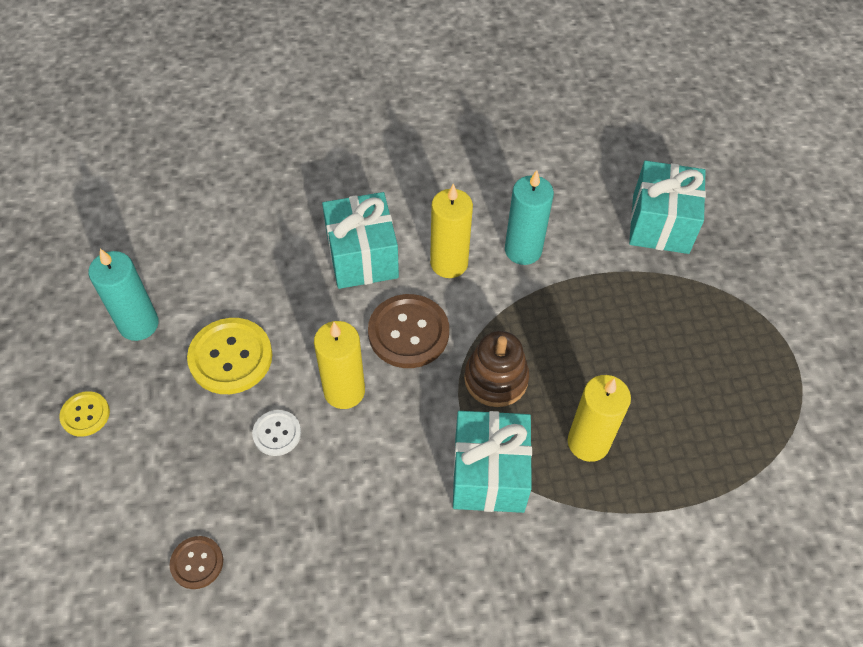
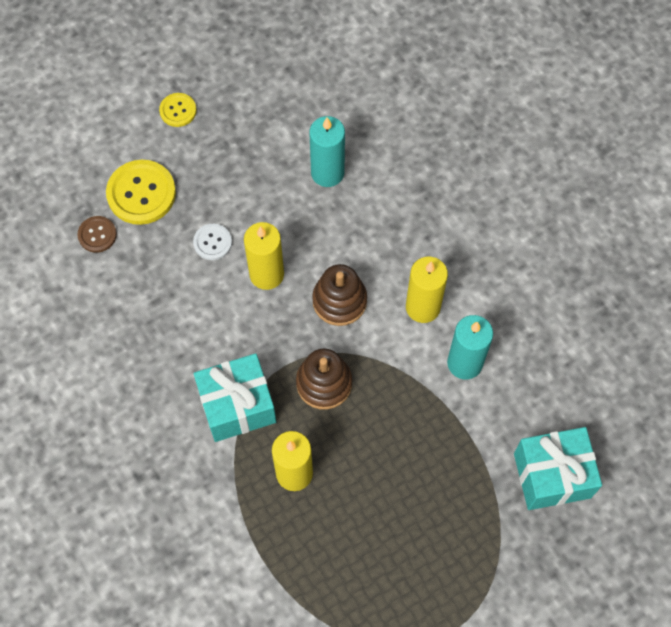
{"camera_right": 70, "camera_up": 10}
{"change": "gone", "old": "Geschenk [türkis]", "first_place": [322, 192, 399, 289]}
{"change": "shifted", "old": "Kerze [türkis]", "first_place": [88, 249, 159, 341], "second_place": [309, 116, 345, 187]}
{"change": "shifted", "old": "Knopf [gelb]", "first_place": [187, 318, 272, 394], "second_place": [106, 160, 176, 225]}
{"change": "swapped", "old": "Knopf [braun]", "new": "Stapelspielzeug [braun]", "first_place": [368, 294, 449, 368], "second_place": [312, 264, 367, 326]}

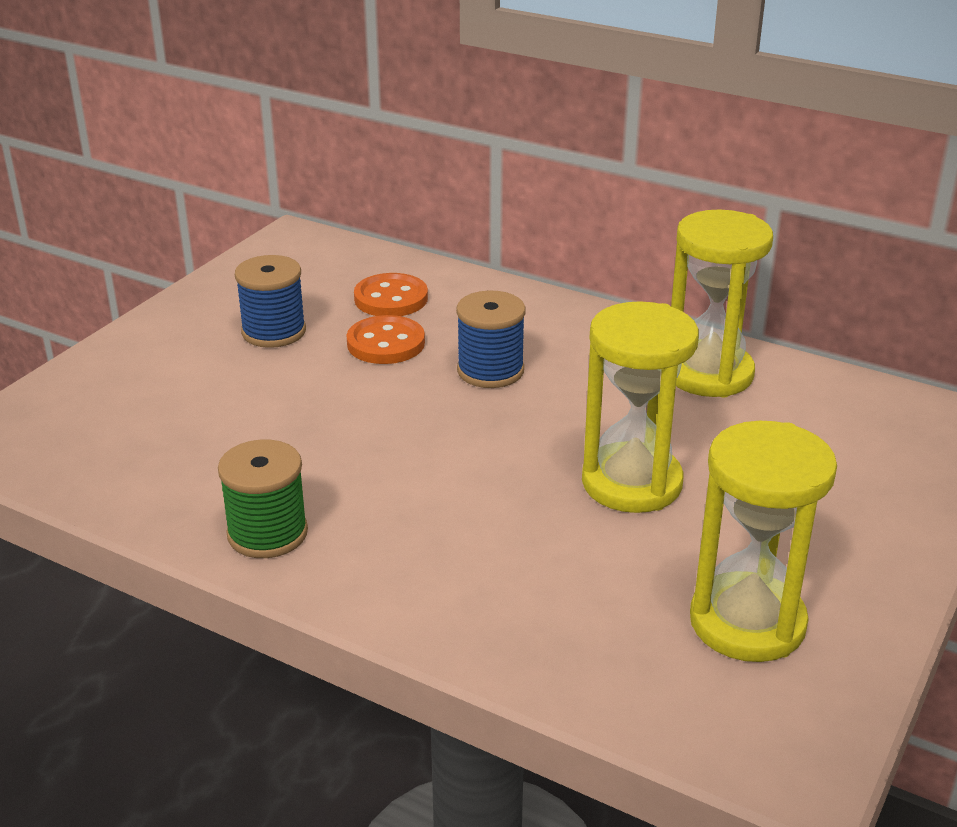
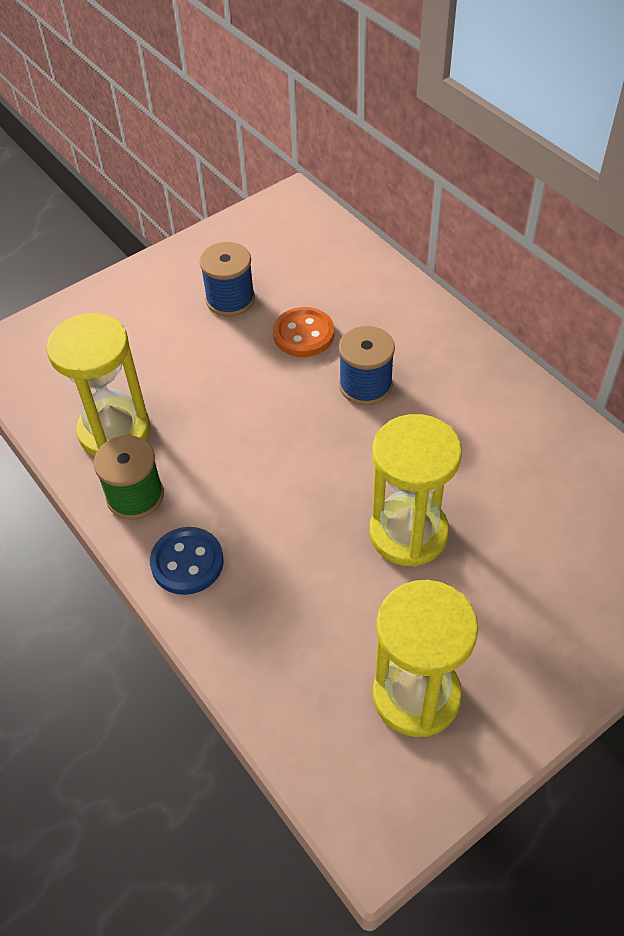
{"camera_right": 25, "camera_up": 20}
{"change": "gone", "old": "Knopf [orange]", "first_place": [354, 273, 428, 316]}
{"change": "new", "new": "Knopf [blau]", "second_place": [150, 527, 224, 595]}
{"change": "shifted", "old": "Sanduhr [gelb]", "first_place": [671, 209, 773, 397], "second_place": [46, 313, 150, 456]}

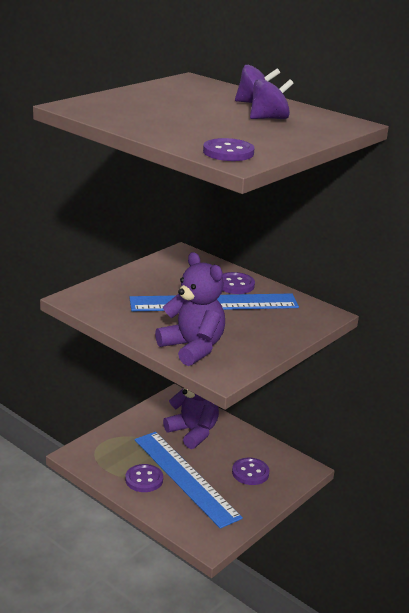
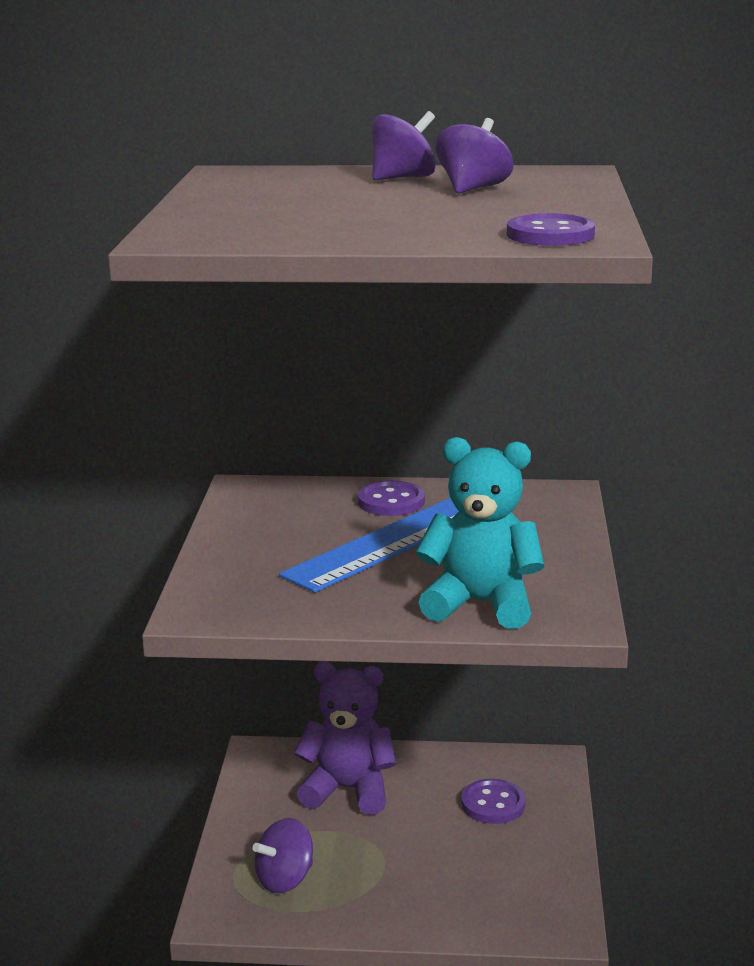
{"camera_right": -35, "camera_up": -5}
{"change": "gone", "old": "Knopf [lila]", "first_place": [125, 464, 163, 492]}
{"change": "gone", "old": "Lineal [blau]", "first_place": [134, 432, 243, 529]}
{"change": "new", "new": "Kreisel [lila]", "second_place": [252, 818, 313, 893]}
{"change": "repainted", "old": "Teddybär [lila]", "new": "Teddybär [türkis]", "first_place": [155, 252, 225, 366], "second_place": [415, 437, 544, 629]}

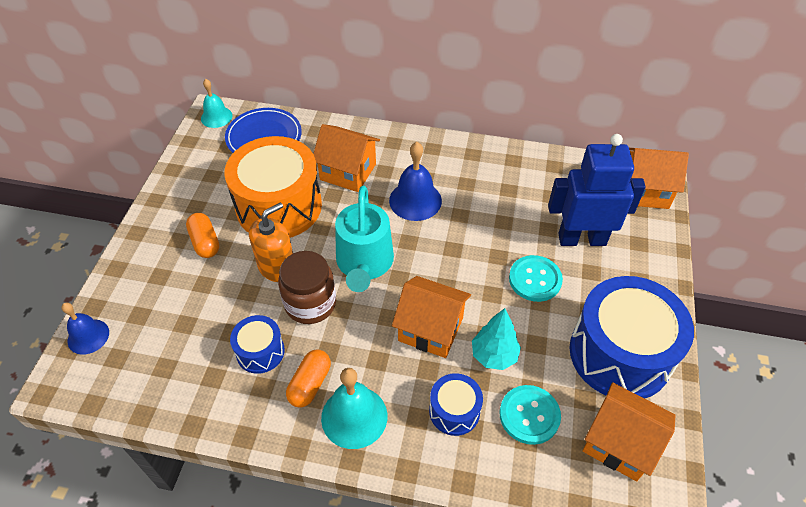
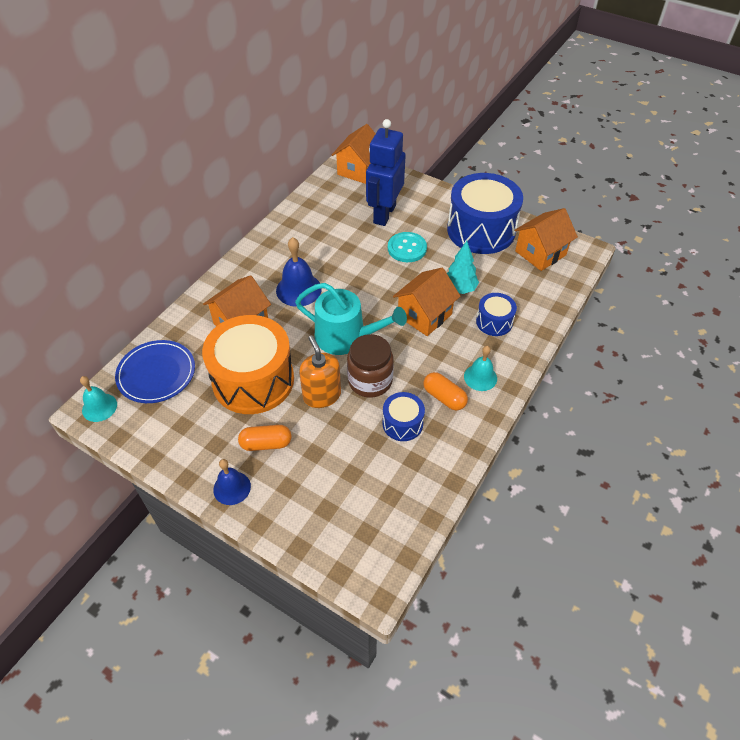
{"camera_right": -70, "camera_up": 0}
{"change": "gone", "old": "Knopf [türkis]", "first_place": [500, 385, 561, 445]}
{"change": "shifted", "old": "Glocke [blau]", "first_place": [61, 303, 109, 355], "second_place": [213, 459, 251, 505]}
{"change": "scaled", "old": "Glocke [türkis]", "first_place": [321, 368, 387, 449], "second_place": [464, 346, 497, 391], "factor": 0.66}

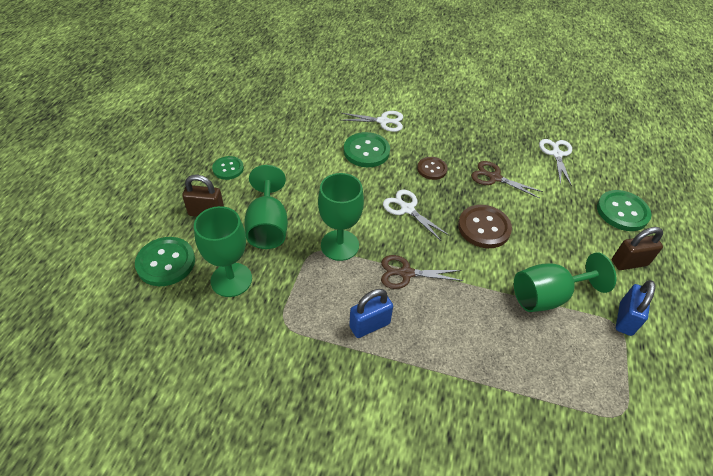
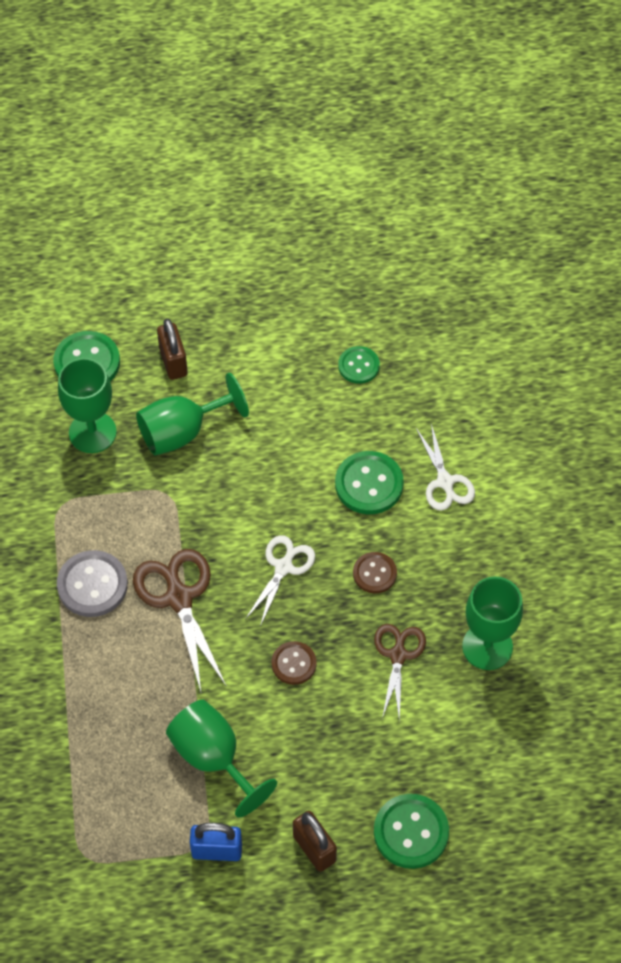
{"camera_right": 70, "camera_up": 10}
{"change": "gone", "old": "Schere [weiß]", "first_place": [539, 139, 572, 186]}
{"change": "shifted", "old": "Knopf [grün]", "first_place": [212, 156, 244, 180], "second_place": [338, 346, 380, 384]}
{"change": "shifted", "old": "Kelch [grün]", "first_place": [318, 173, 364, 261], "second_place": [462, 576, 523, 670]}
{"change": "swapped", "old": "Vorhängeschloss [blau]", "new": "Knopf [grau]", "first_place": [349, 289, 393, 338], "second_place": [57, 550, 128, 617]}
{"change": "scaled", "old": "Schere [braun]", "first_place": [381, 255, 463, 289], "second_place": [133, 549, 226, 692], "factor": 1.53}
{"change": "scaled", "old": "Knopf [braun]", "first_place": [458, 205, 512, 248], "second_place": [272, 641, 316, 685], "factor": 0.63}

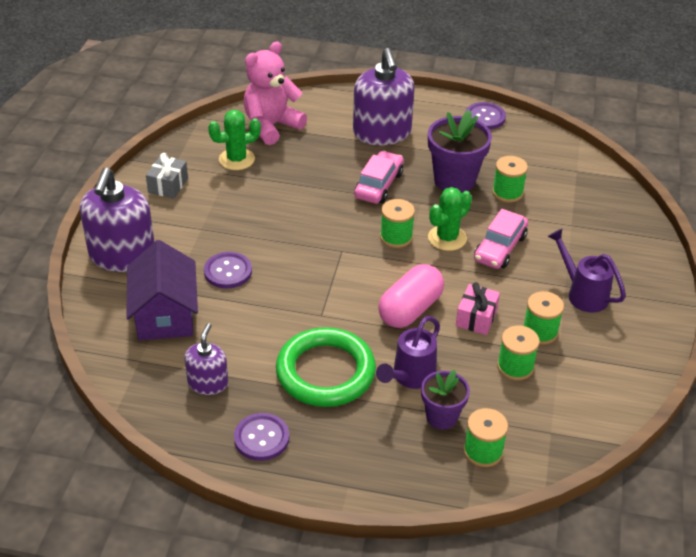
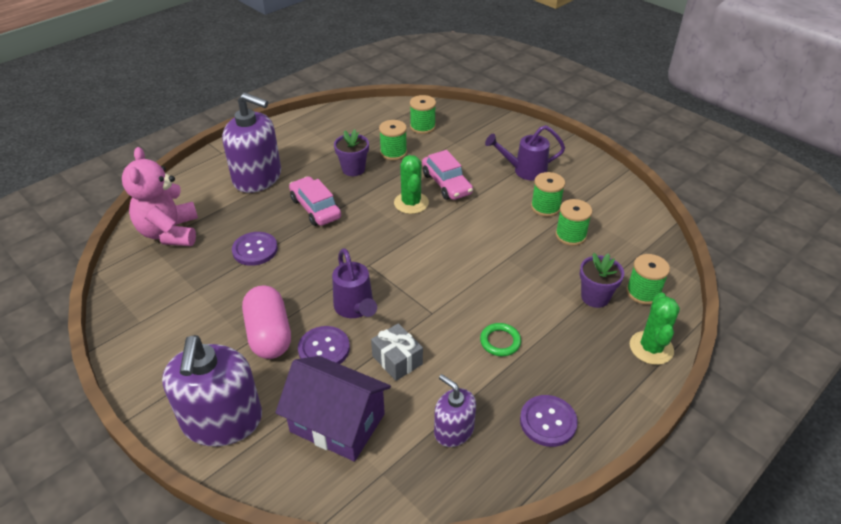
{"camera_right": -55, "camera_up": 0}
{"change": "gone", "old": "Geschenk [rosa]", "first_place": [456, 282, 500, 335]}
{"change": "shifted", "old": "Geschenk [grau]", "first_place": [146, 153, 188, 199], "second_place": [371, 323, 423, 381]}
{"change": "shifted", "old": "Kaktus [grün]", "first_place": [208, 110, 261, 170], "second_place": [630, 292, 680, 365]}
{"change": "shifted", "old": "Gießkanne [lila]", "first_place": [376, 316, 440, 389], "second_place": [332, 248, 377, 318]}
{"change": "shifted", "old": "Kapsel [rosa]", "first_place": [378, 264, 444, 328], "second_place": [242, 285, 291, 359]}
{"change": "shifted", "old": "Garnrolle [grün]", "first_place": [380, 199, 415, 248], "second_place": [410, 95, 436, 134]}
{"change": "shifted", "old": "Knopf [lila]", "first_place": [465, 102, 506, 130], "second_place": [232, 232, 278, 266]}
{"change": "rotated", "old": "Seifenspender [lila]", "first_place": [80, 168, 154, 272], "second_place": [162, 335, 262, 447], "degrees": 45}
{"change": "scaled", "old": "Ring [grün]", "first_place": [276, 327, 376, 407], "second_place": [480, 323, 521, 356], "factor": 0.42}
{"change": "scaled", "old": "Blumentopf [lila]", "first_place": [428, 110, 492, 193], "second_place": [334, 129, 369, 176], "factor": 0.61}

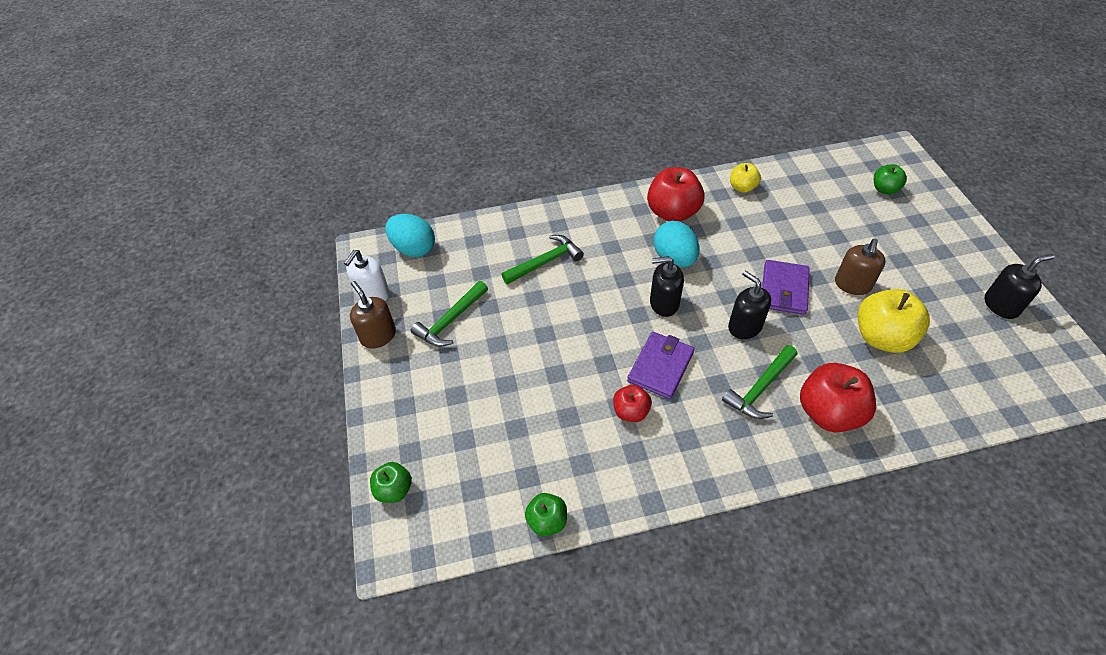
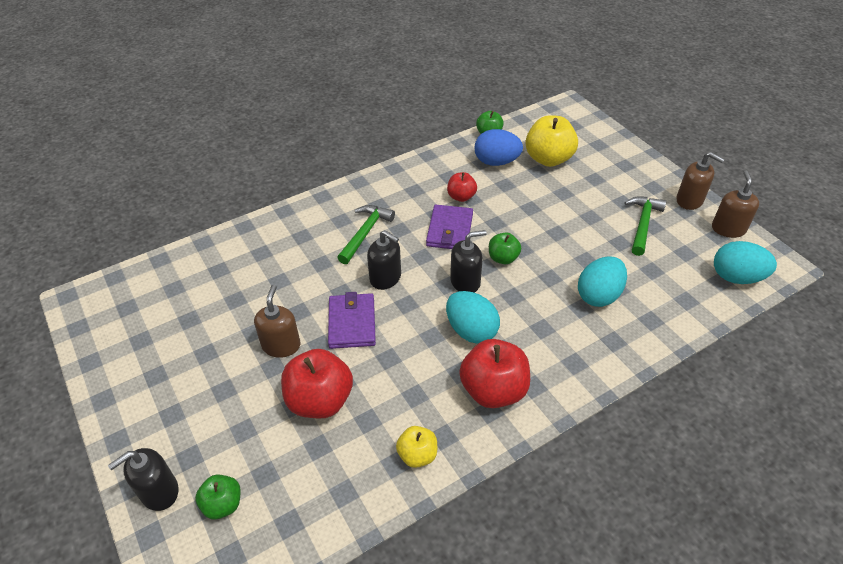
{"camera_right": 160, "camera_up": -5}
{"change": "new", "new": "Ei [blau]", "second_place": [474, 129, 523, 166]}
{"change": "shifted", "old": "Apfel [grün]", "first_place": [370, 462, 412, 503], "second_place": [489, 233, 521, 264]}
{"change": "shifted", "old": "Apfel [rot]", "first_place": [800, 363, 876, 432], "second_place": [281, 349, 353, 418]}
{"change": "shifted", "old": "Apfel [gelb]", "first_place": [858, 289, 930, 353], "second_place": [525, 115, 578, 167]}
{"change": "shifted", "old": "Seifenspender [schwarz]", "first_place": [985, 254, 1055, 319], "second_place": [108, 448, 179, 511]}
{"change": "swapped", "old": "Hammer [grün]", "new": "Ei [türkis]", "first_place": [501, 235, 584, 284], "second_place": [578, 256, 627, 307]}
{"change": "repainted", "old": "Seifenspender [weiß]", "new": "Seifenspender [braun]", "first_place": [344, 250, 390, 301], "second_place": [712, 170, 759, 238]}

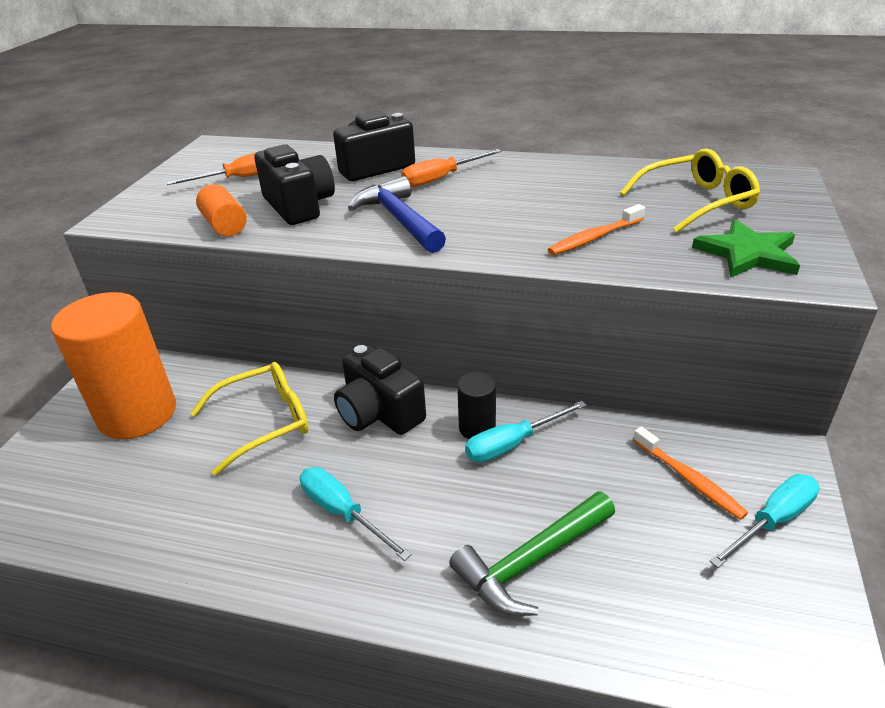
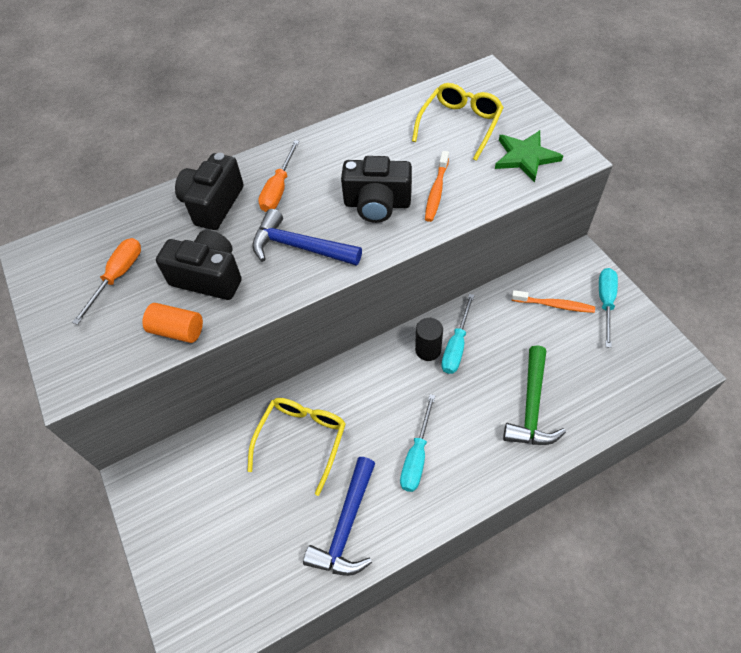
{"camera_right": -40, "camera_up": 20}
{"change": "gone", "old": "Vollzylinder [orange]", "first_place": [51, 292, 176, 439]}
{"change": "new", "new": "Hammer [blau]", "second_place": [303, 457, 375, 576]}
{"change": "shifted", "old": "Kamera [schwarz]", "first_place": [334, 344, 426, 435], "second_place": [341, 156, 412, 223]}
{"change": "rotated", "old": "Schraubenzieher [türkis]", "first_place": [300, 467, 412, 561], "second_place": [400, 394, 436, 492], "degrees": -75}

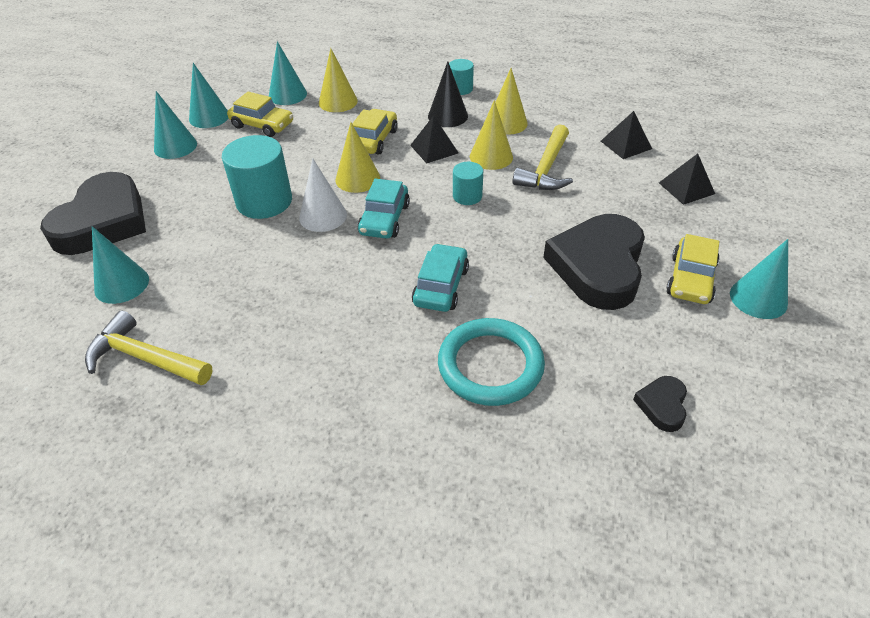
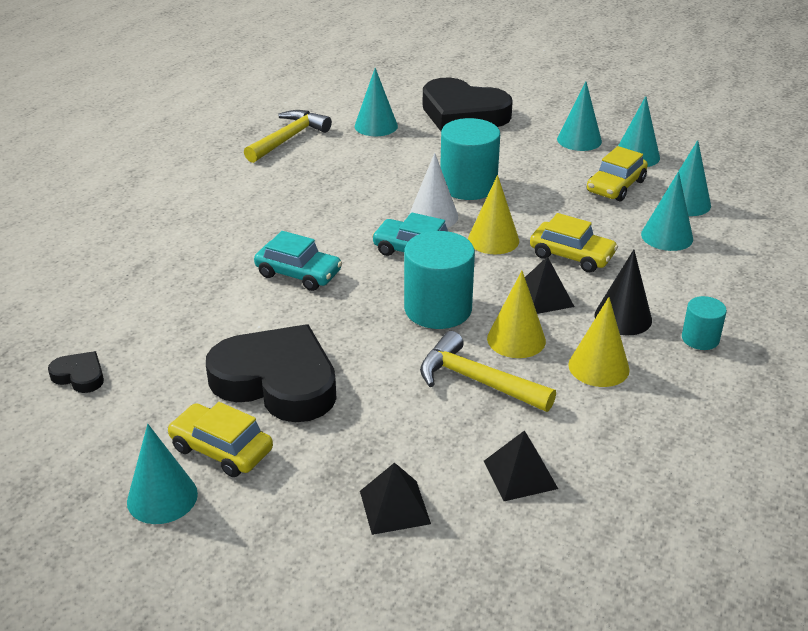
{"camera_right": 100, "camera_up": -10}
{"change": "gone", "old": "Ring [türkis]", "first_place": [438, 318, 545, 406]}
{"change": "repainted", "old": "Kegel [gelb]", "new": "Kegel [türkis]", "first_place": [319, 48, 358, 112], "second_place": [641, 172, 693, 251]}
{"change": "scaled", "old": "Vollzylinder [türkis]", "first_place": [453, 162, 483, 205], "second_place": [404, 231, 475, 329], "factor": 1.88}

